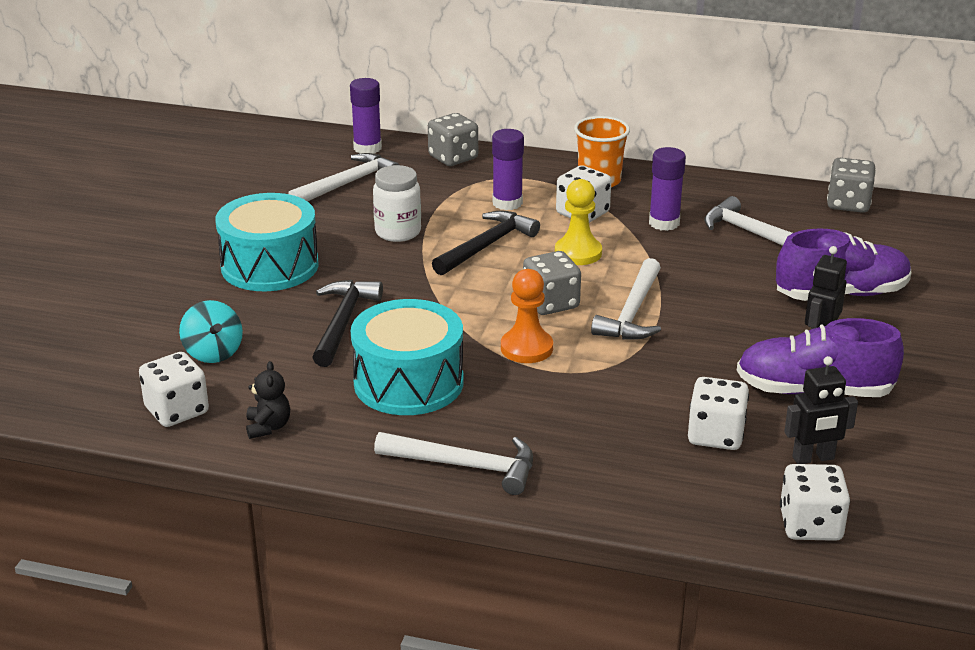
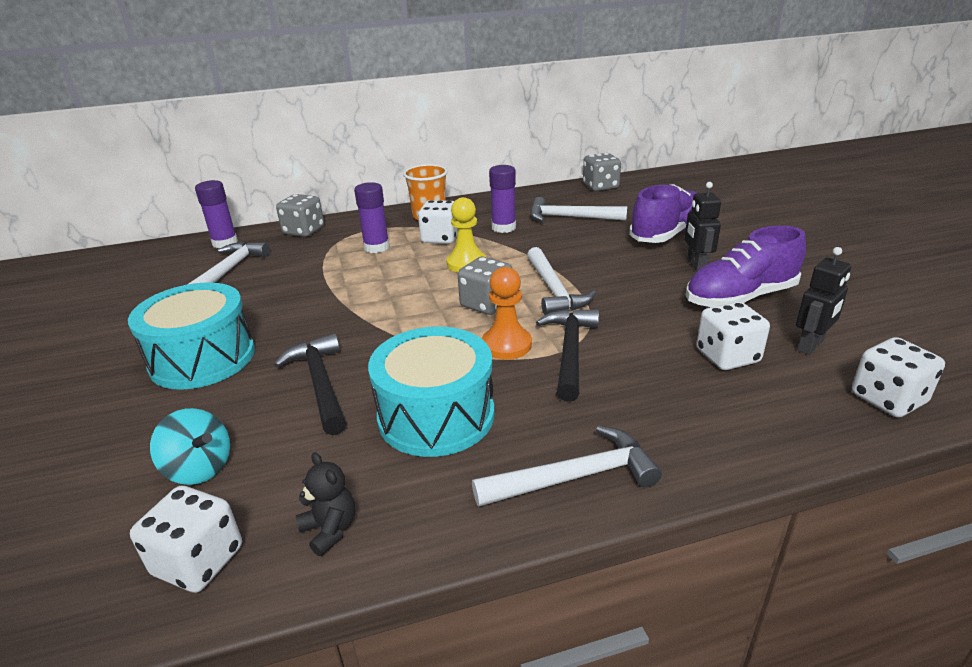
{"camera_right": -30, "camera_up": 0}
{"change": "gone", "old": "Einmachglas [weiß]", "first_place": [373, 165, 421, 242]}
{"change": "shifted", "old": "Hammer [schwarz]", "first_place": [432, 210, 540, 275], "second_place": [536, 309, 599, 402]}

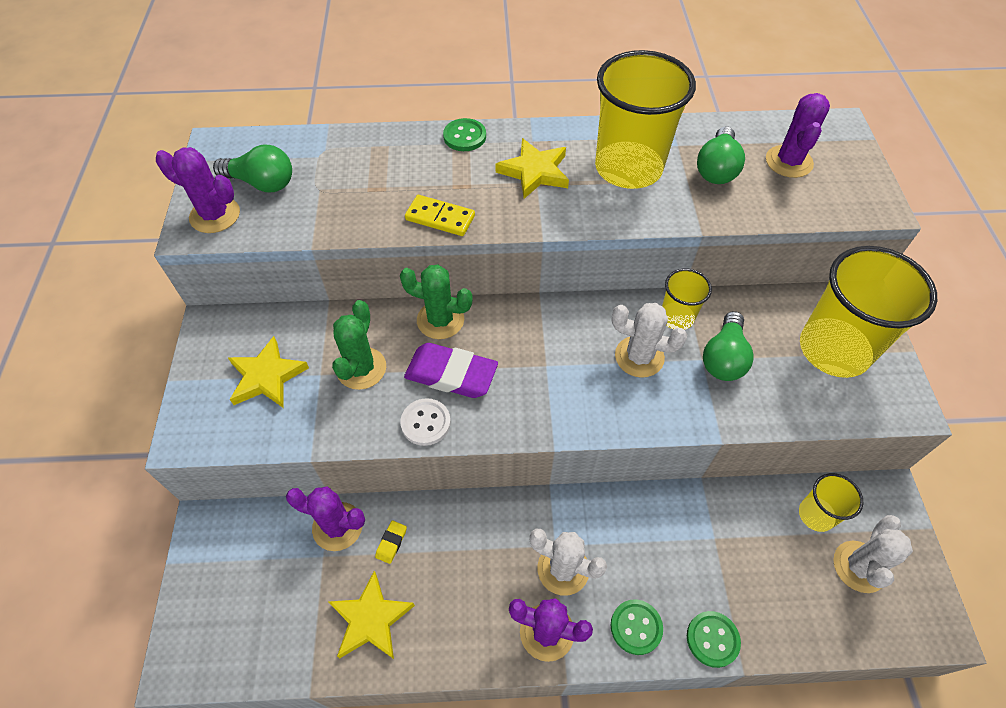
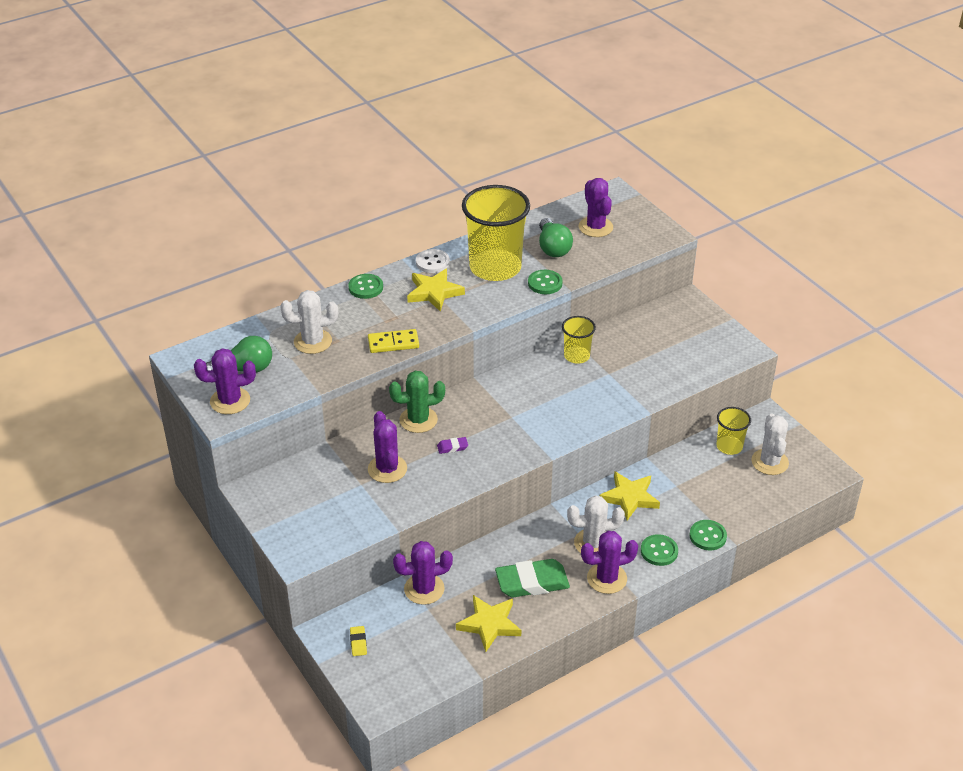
{"camera_right": -30, "camera_up": -15}
{"change": "gone", "old": "Glühbirne [grün]", "first_place": [703, 311, 754, 381]}
{"change": "gone", "old": "Becher [gelb]", "first_place": [800, 246, 937, 378]}
{"change": "new", "new": "Radiergummi [grün]", "second_place": [495, 559, 570, 598]}
{"change": "new", "new": "Knopf [grün]", "second_place": [528, 270, 563, 294]}
{"change": "shifted", "old": "Stern [gelb]", "first_place": [228, 336, 309, 408], "second_place": [599, 471, 660, 521]}
{"change": "shifted", "old": "Radiergummi [gelb]", "first_place": [375, 521, 407, 564], "second_place": [350, 626, 367, 656]}
{"change": "shifted", "old": "Knopf [weiß]", "first_place": [400, 398, 451, 446], "second_place": [416, 249, 450, 273]}
{"change": "shifted", "old": "Kaktus [weiß]", "first_place": [611, 303, 687, 378], "second_place": [280, 290, 338, 354]}
{"change": "repainted", "old": "Kaktus [grün]", "new": "Kaktus [lila]", "first_place": [332, 300, 386, 390], "second_place": [368, 411, 407, 483]}
{"change": "scaled", "old": "Radiergummi [lila]", "first_place": [404, 343, 498, 398], "second_place": [437, 437, 468, 454], "factor": 0.43}

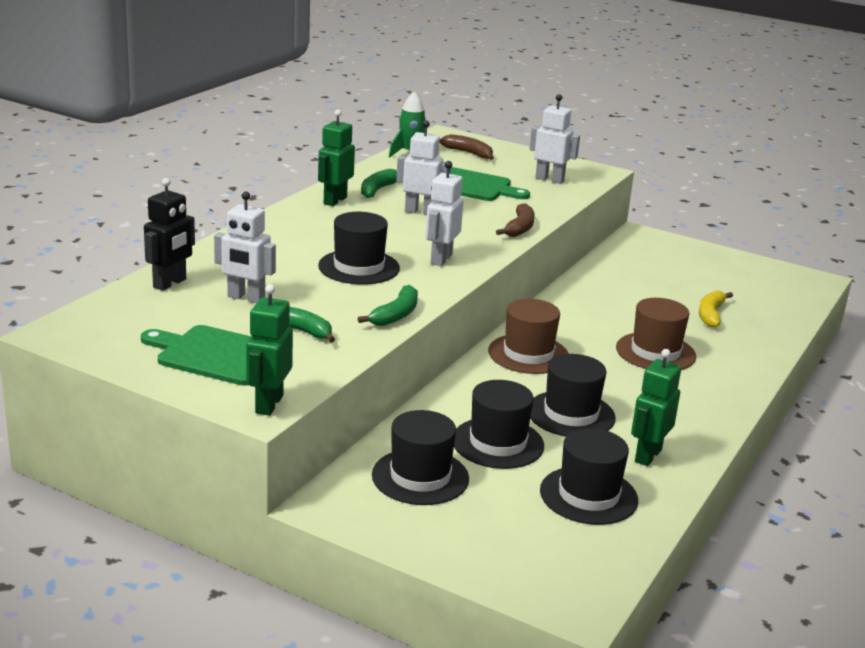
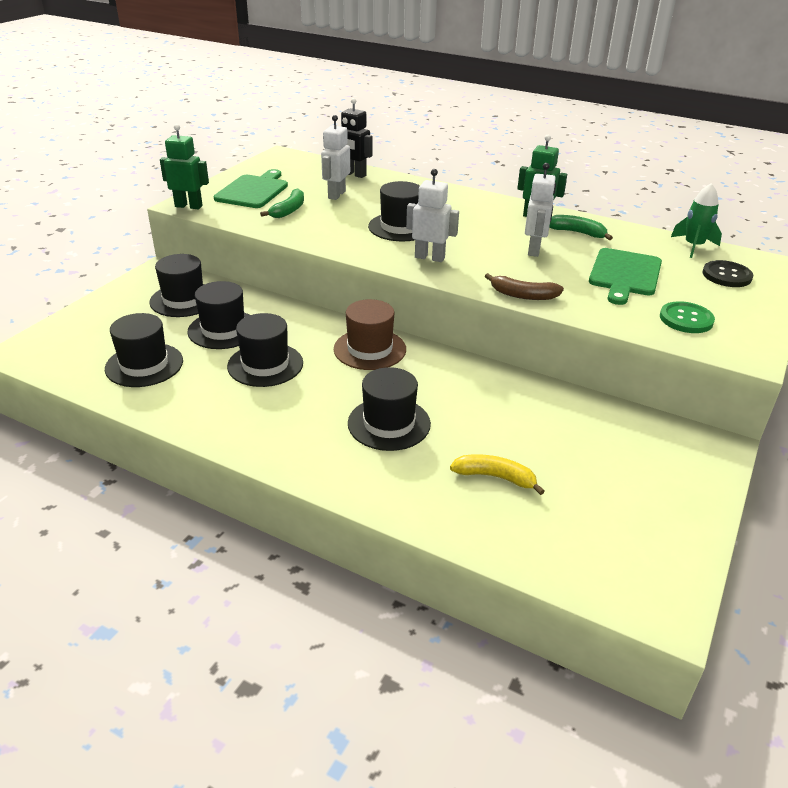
{"camera_right": 90, "camera_up": 10}
{"change": "gone", "old": "Banane [grün]", "first_place": [358, 285, 418, 326]}
{"change": "gone", "old": "Roboter [grün]", "first_place": [631, 349, 681, 466]}
{"change": "swapped", "old": "Banane [braun]", "new": "Knopf [schwarz]", "first_place": [439, 134, 494, 160], "second_place": [703, 260, 753, 287]}
{"change": "swapped", "old": "Roboter [weiß]", "new": "Knopf [grün]", "first_place": [530, 94, 580, 184], "second_place": [660, 301, 715, 333]}
{"change": "repainted", "old": "Hut [braun]", "new": "Hut [schwarz]", "first_place": [616, 298, 696, 370], "second_place": [348, 367, 431, 451]}

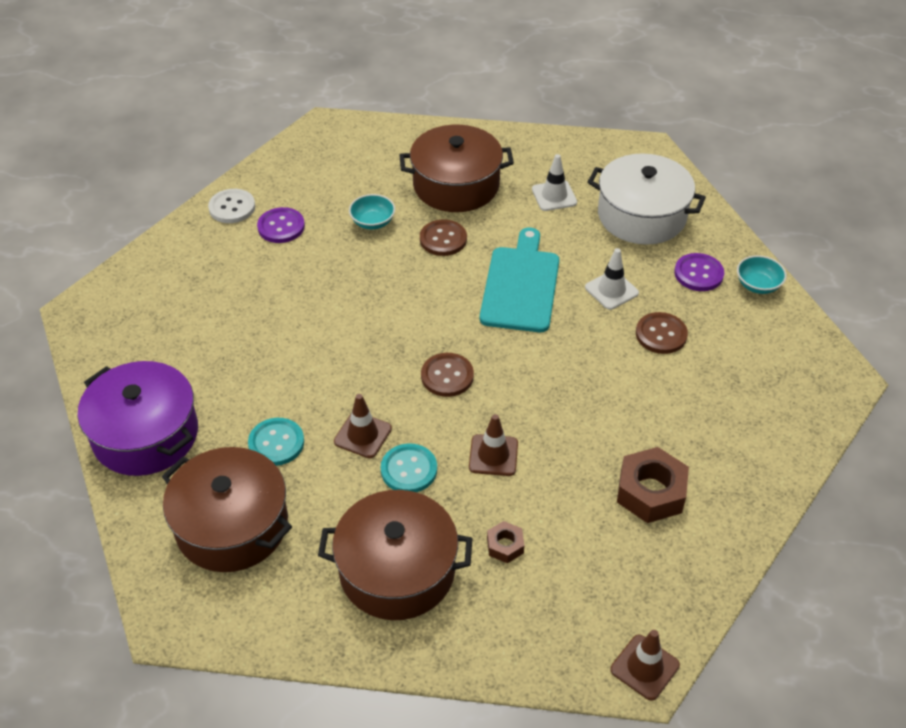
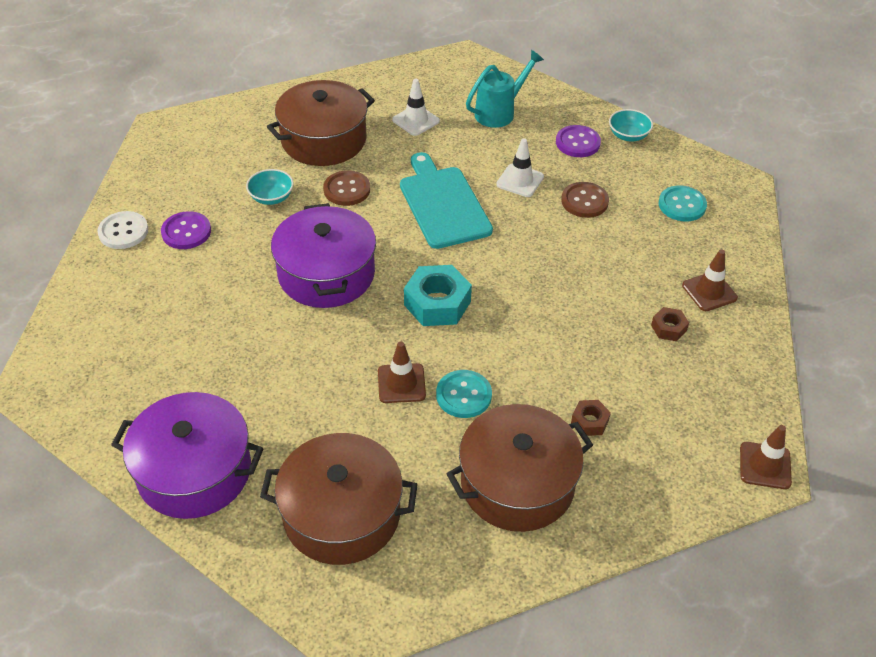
{"camera_right": -30, "camera_up": 0}
{"change": "new", "new": "Kochtopf [lila]", "second_place": [271, 203, 376, 308]}
{"change": "shifted", "old": "Knopf [türkis]", "first_place": [248, 418, 304, 466], "second_place": [658, 186, 707, 221]}
{"change": "shifted", "old": "Leitkegel [braun]", "first_place": [469, 414, 518, 476], "second_place": [682, 249, 738, 311]}
{"change": "swapped", "old": "Knopf [braun]", "new": "Sechskantmutter [türkis]", "first_place": [421, 353, 474, 397], "second_place": [404, 265, 472, 326]}
{"change": "swapped", "old": "Kochtopf [weiß]", "new": "Gießkanne [türkis]", "first_place": [588, 153, 706, 245], "second_place": [466, 50, 544, 128]}
{"change": "scaled", "old": "Sechskantmutter [braun]", "first_place": [617, 447, 689, 523], "second_place": [651, 307, 689, 341], "factor": 0.52}

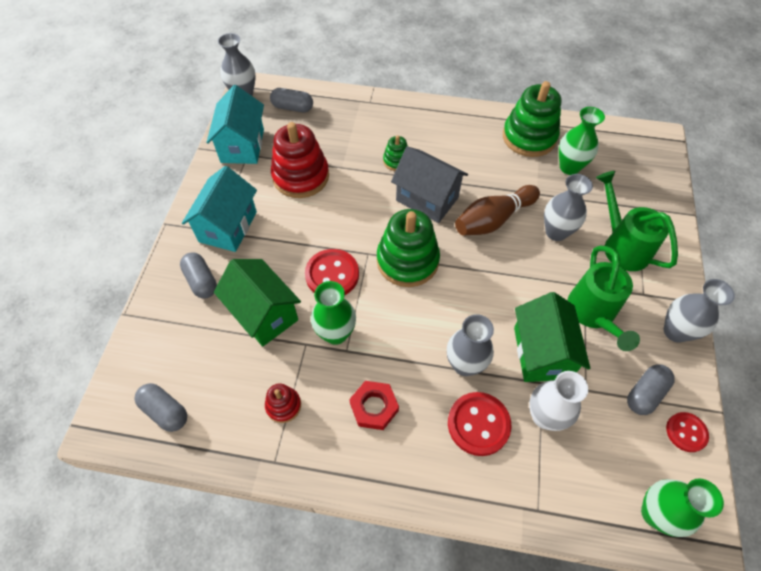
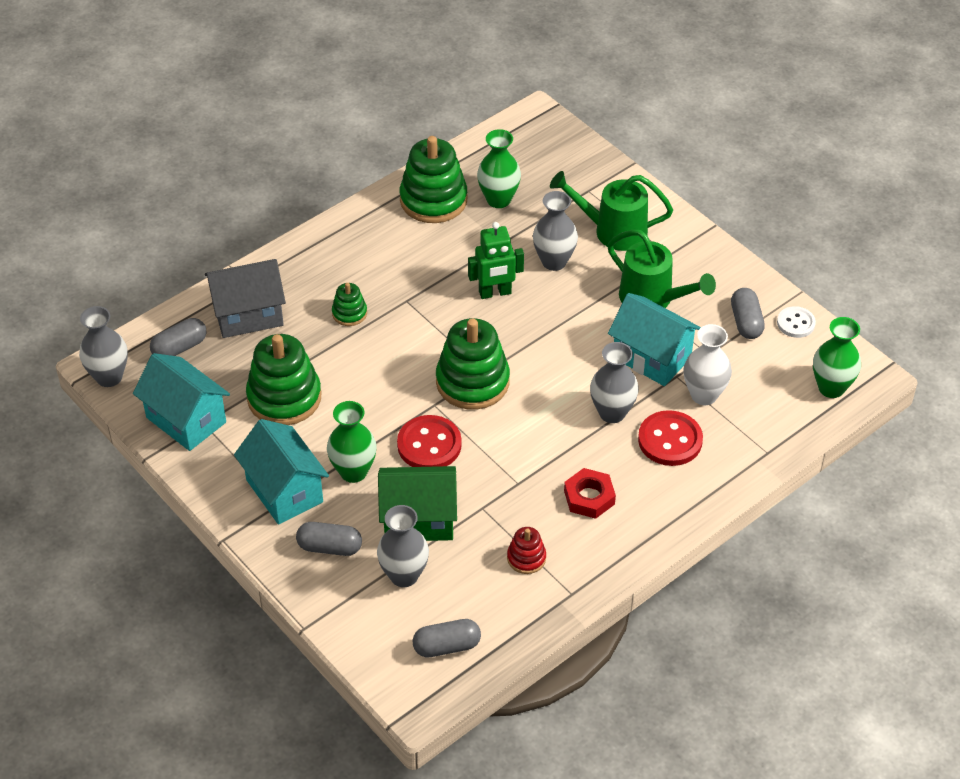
{"camera_right": -50, "camera_up": -10}
{"change": "shifted", "old": "Vase [grün]", "first_place": [311, 281, 356, 345], "second_place": [327, 401, 377, 483]}
{"change": "shifted", "old": "Haus [grau]", "first_place": [391, 146, 468, 223], "second_place": [205, 259, 286, 338]}
{"change": "shifted", "old": "Vase [grau]", "first_place": [664, 279, 735, 343], "second_place": [377, 505, 429, 587]}
{"change": "swapped", "old": "Bowlingkegel [braun]", "new": "Roboter [grün]", "first_place": [455, 185, 540, 236], "second_place": [468, 222, 524, 299]}
{"change": "repainted", "old": "Stapelspielzeug [rot]", "new": "Stapelspielzeug [grün]", "first_place": [271, 122, 329, 198], "second_place": [246, 334, 322, 425]}
{"change": "repainted", "old": "Haus [grün]", "new": "Haus [türkis]", "first_place": [514, 292, 590, 382], "second_place": [608, 293, 701, 386]}
{"change": "repainted", "old": "Knopf [rot]", "new": "Knopf [weiß]", "first_place": [666, 412, 709, 452], "second_place": [777, 306, 816, 338]}

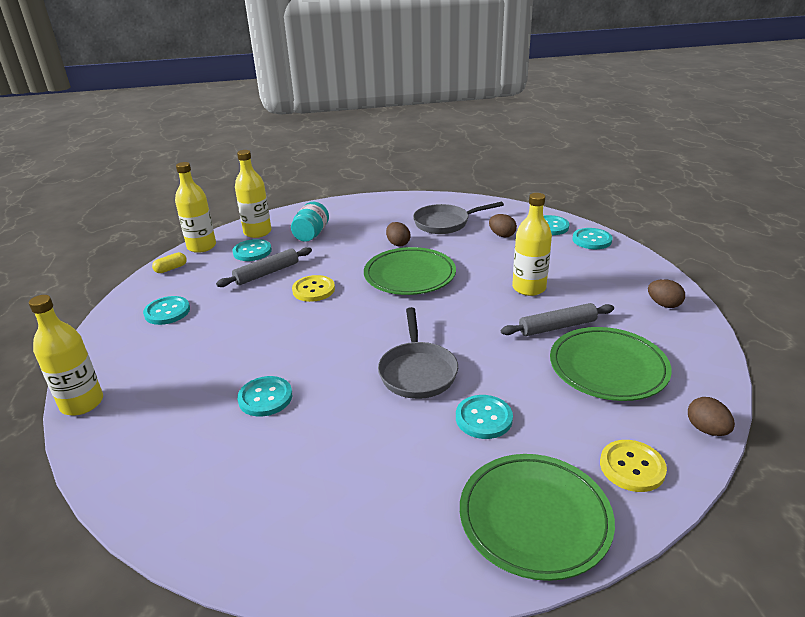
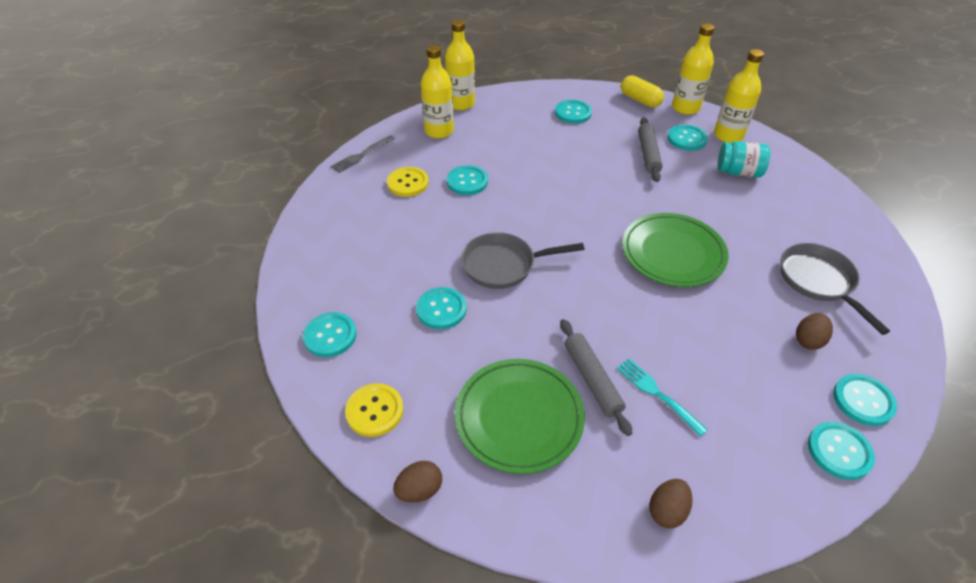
{"camera_right": 85, "camera_up": 15}
{"change": "gone", "old": "Ei [braun]", "first_place": [386, 222, 410, 246]}
{"change": "new", "new": "Gabel [grau]", "second_place": [330, 135, 395, 173]}
{"change": "new", "new": "Gabel [türkis]", "second_place": [616, 358, 708, 437]}
{"change": "shifted", "old": "Knopf [gelb]", "first_place": [292, 275, 335, 302], "second_place": [387, 167, 429, 197]}
{"change": "shifted", "old": "Flasche [gelb]", "first_place": [512, 193, 552, 296], "second_place": [420, 45, 454, 139]}
{"change": "swapped", "old": "Teller [grün]", "new": "Knopf [türkis]", "first_place": [460, 454, 615, 581], "second_place": [303, 312, 357, 357]}
{"change": "rotated", "old": "Nudelholz [grau]", "first_place": [216, 247, 312, 287], "second_place": [638, 117, 663, 182], "degrees": 45}
{"change": "scaled", "old": "Kapsel [gelb]", "first_place": [152, 252, 186, 273], "second_place": [621, 75, 664, 108], "factor": 1.55}

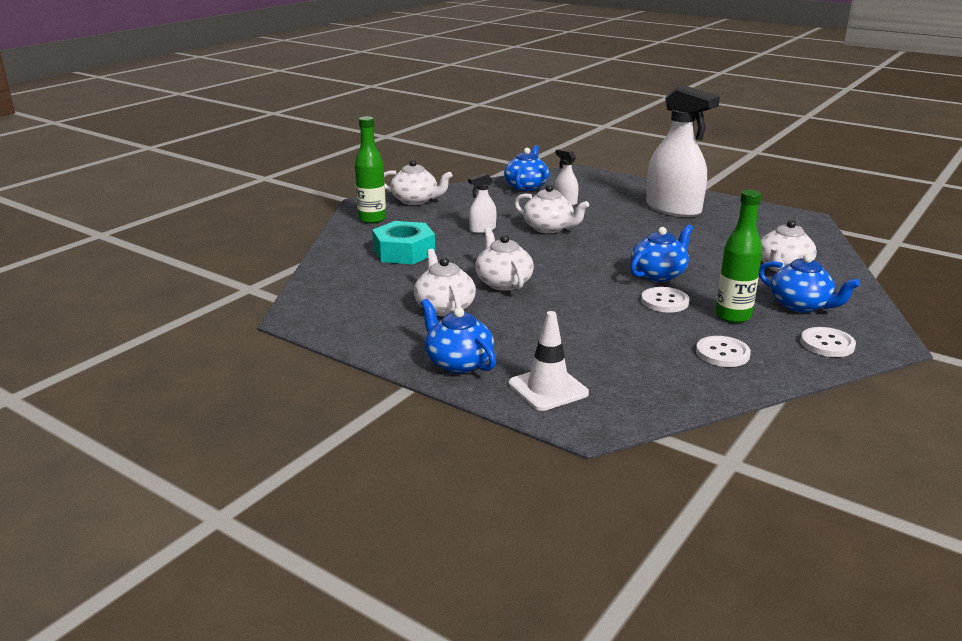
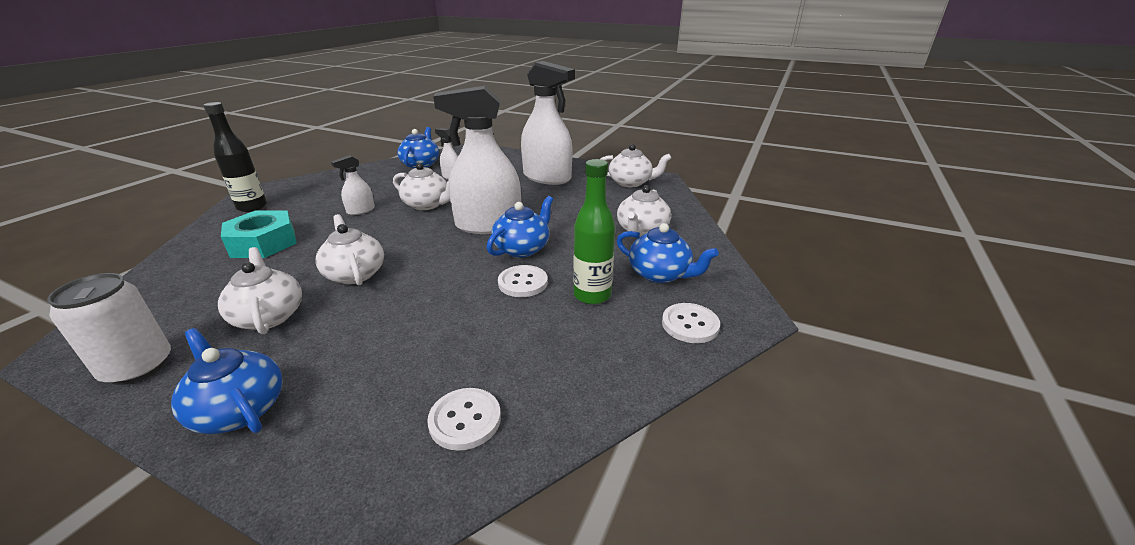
{"camera_right": -10, "camera_up": 5}
{"change": "gone", "old": "Leitkegel [weiß]", "first_place": [509, 311, 589, 411]}
{"change": "new", "new": "Dose [weiß]", "second_place": [47, 273, 171, 385]}
{"change": "new", "new": "Sprühflasche [weiß]", "second_place": [433, 86, 521, 234]}
{"change": "shifted", "old": "Teekanne [weiß]", "first_place": [384, 160, 452, 205], "second_place": [600, 144, 671, 188]}
{"change": "shifted", "old": "Knopf [weiß]", "first_place": [696, 336, 751, 367], "second_place": [427, 388, 501, 451]}
{"change": "repainted", "old": "Flasche [grün]", "new": "Flasche [schwarz]", "first_place": [355, 116, 386, 224], "second_place": [203, 102, 267, 212]}

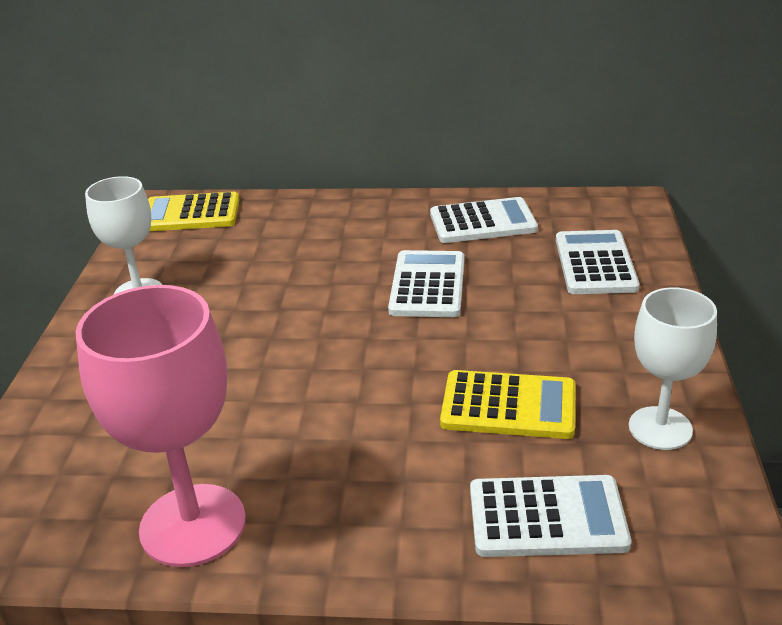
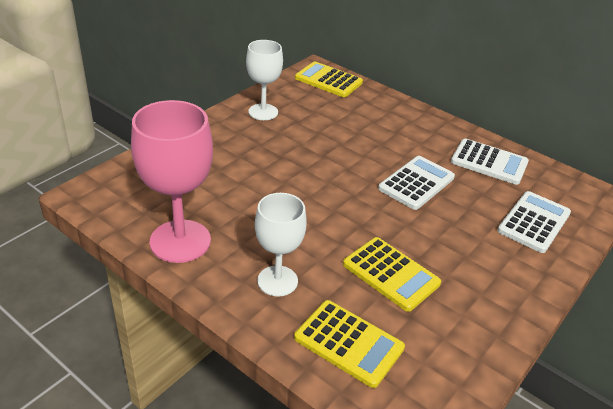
{"camera_right": 30, "camera_up": 5}
{"change": "shifted", "old": "Kelch [weiß]", "first_place": [629, 287, 717, 450], "second_place": [255, 193, 307, 297]}
{"change": "repainted", "old": "Taschenrechner [weiß]", "new": "Taschenrechner [gelb]", "first_place": [470, 475, 631, 557], "second_place": [294, 300, 405, 388]}

